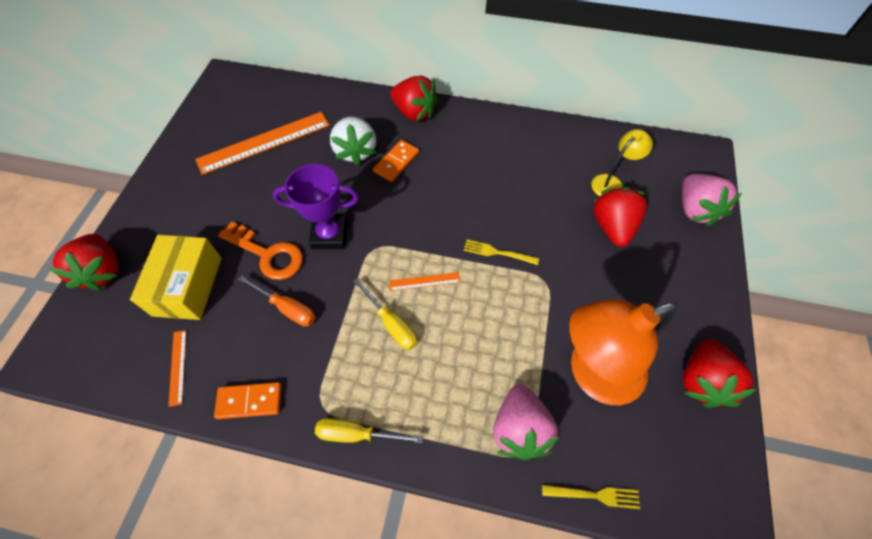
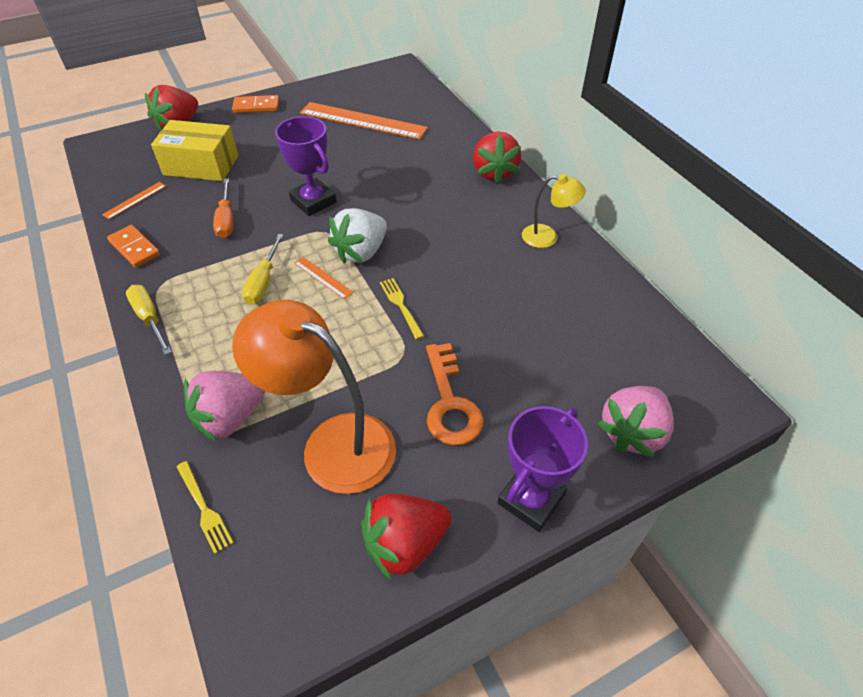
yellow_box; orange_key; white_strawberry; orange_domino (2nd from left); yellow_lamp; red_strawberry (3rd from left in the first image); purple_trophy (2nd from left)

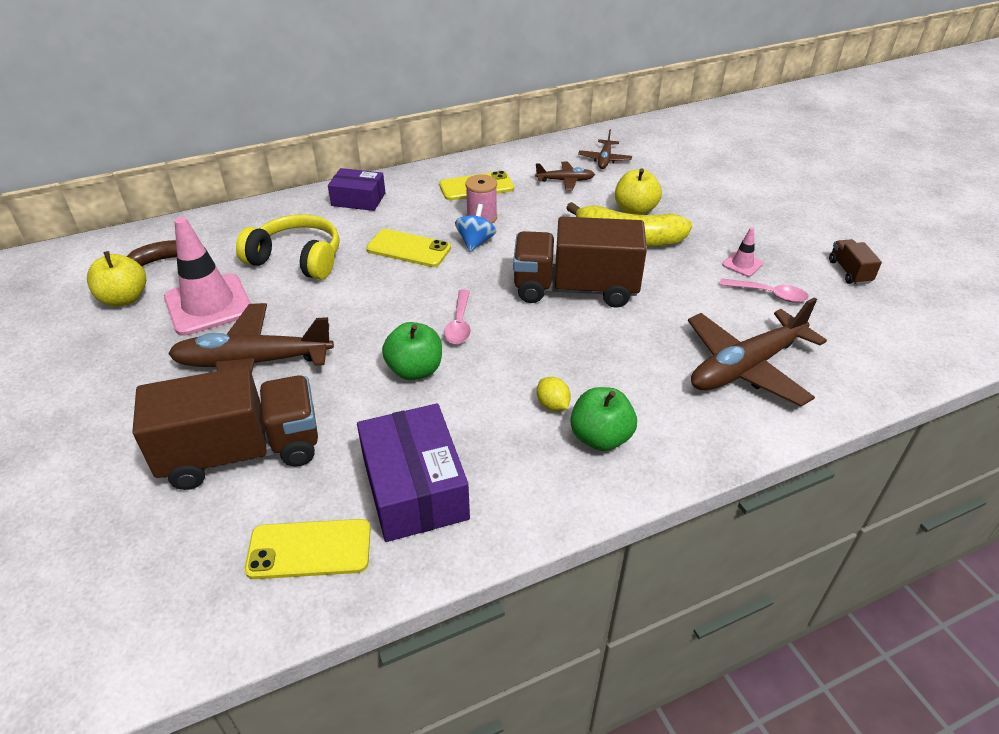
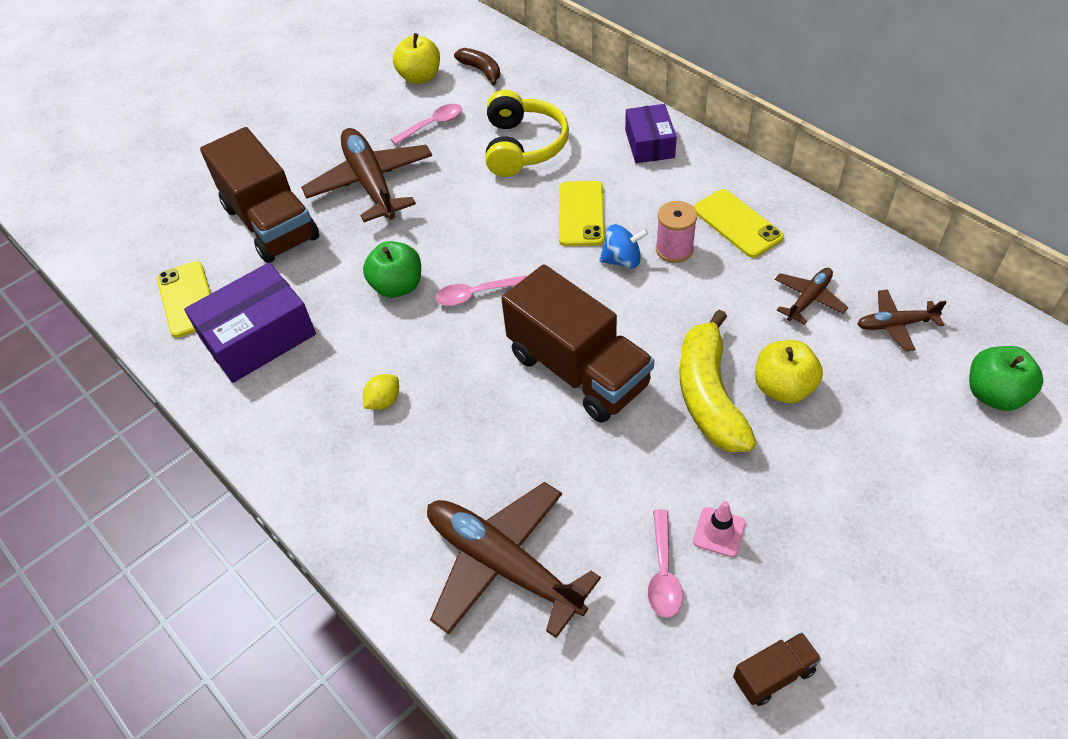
pink_spoon (1st from left); brown_truck (2nd from left); brown_plane (3rd from left); green_apple (2nd from left)

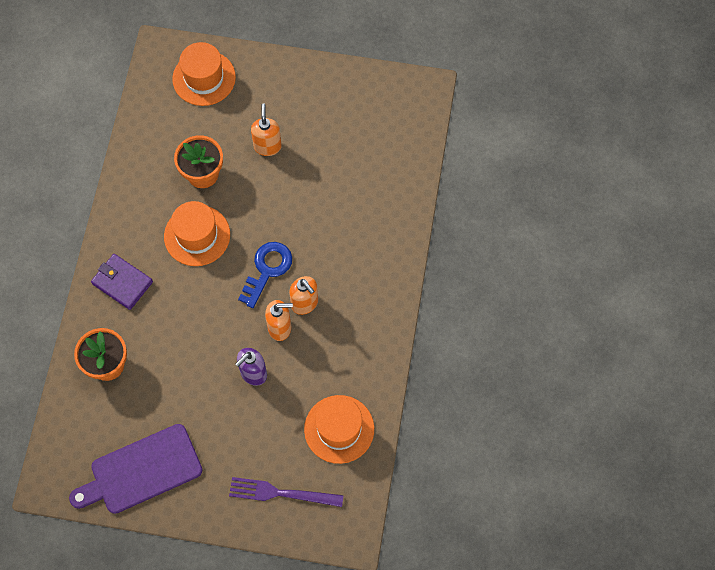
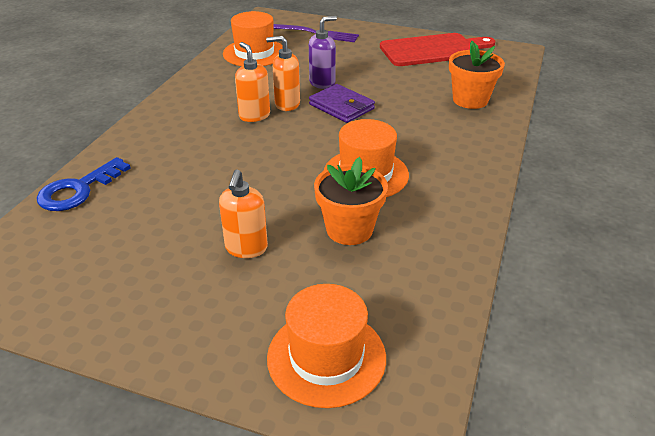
red_cutting_board; purple_wallet; blue_key

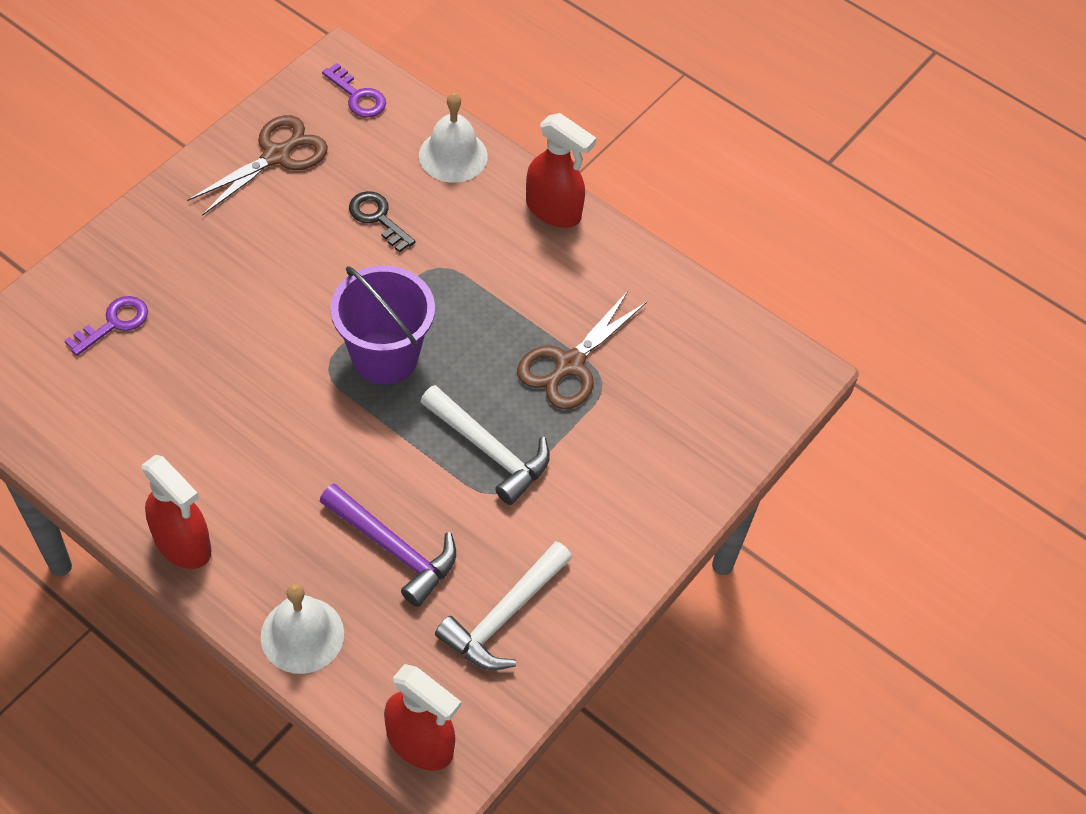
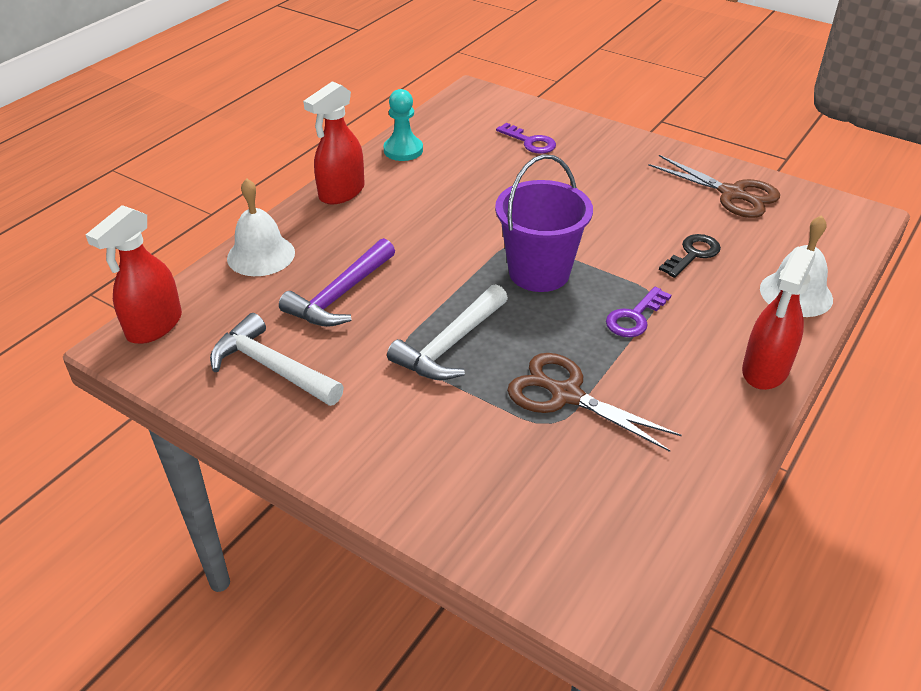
purple_key (2nd from left); turquoise_pawn

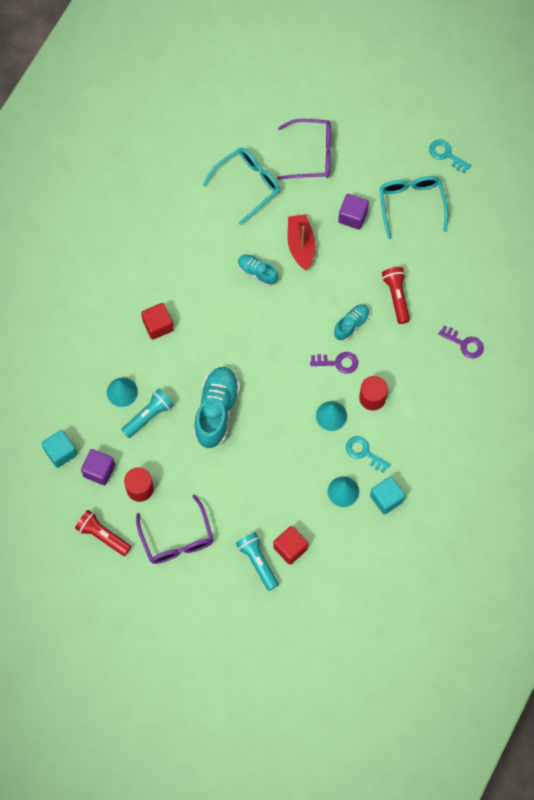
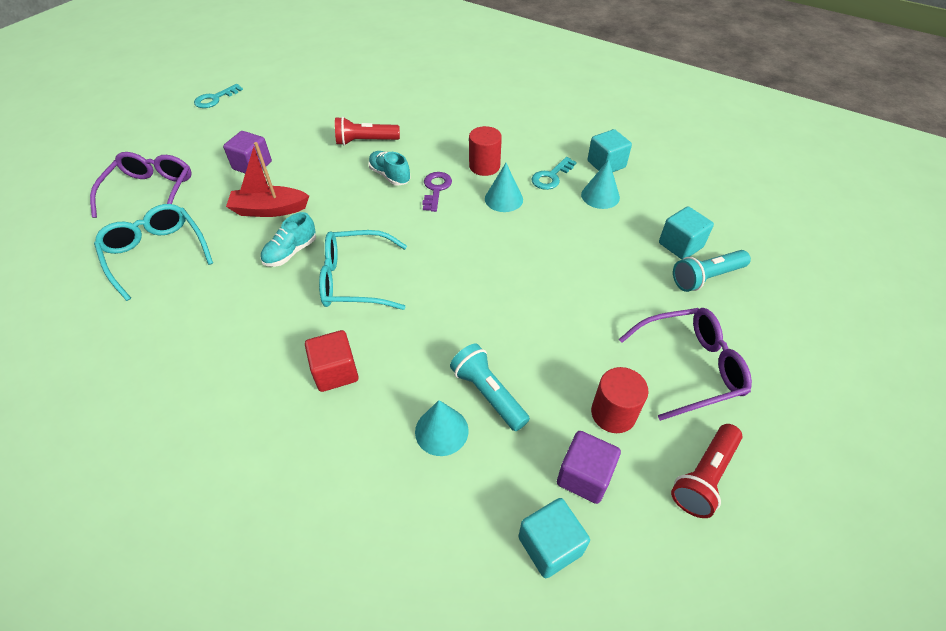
turquoise_shoe (1st from left in the first image); turquoise_cube (3rd from left); turquoise_glasses (2nd from left); purple_key (2nd from left in the first image)

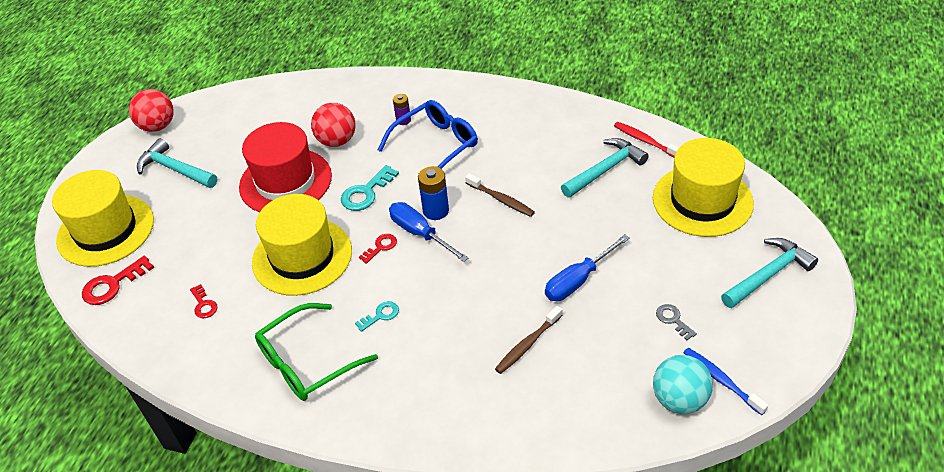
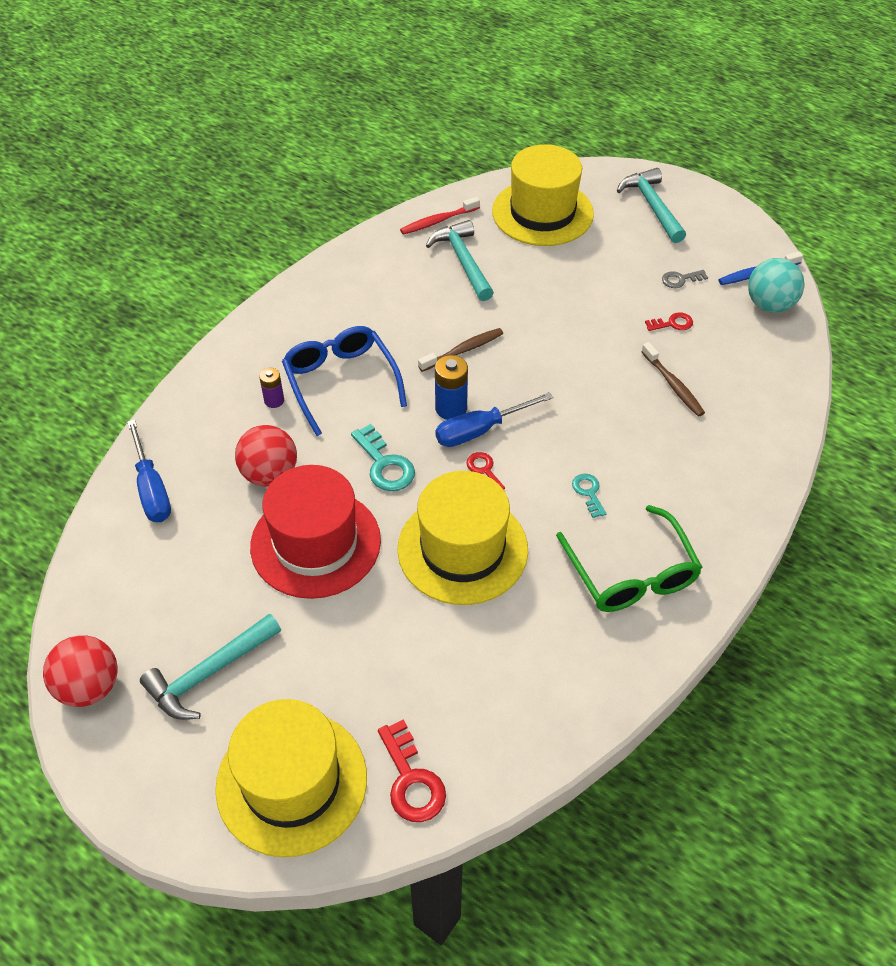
red_key (3rd from left); blue_screwdriver (1st from left)

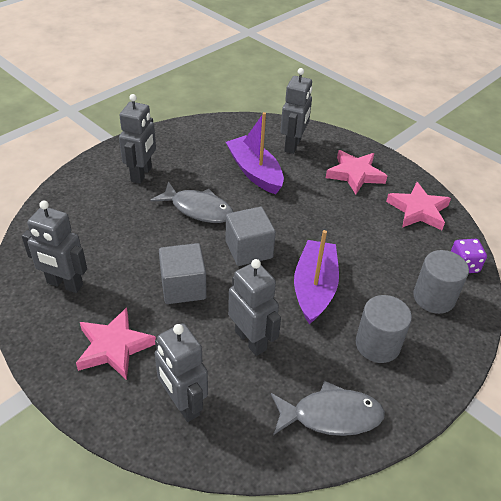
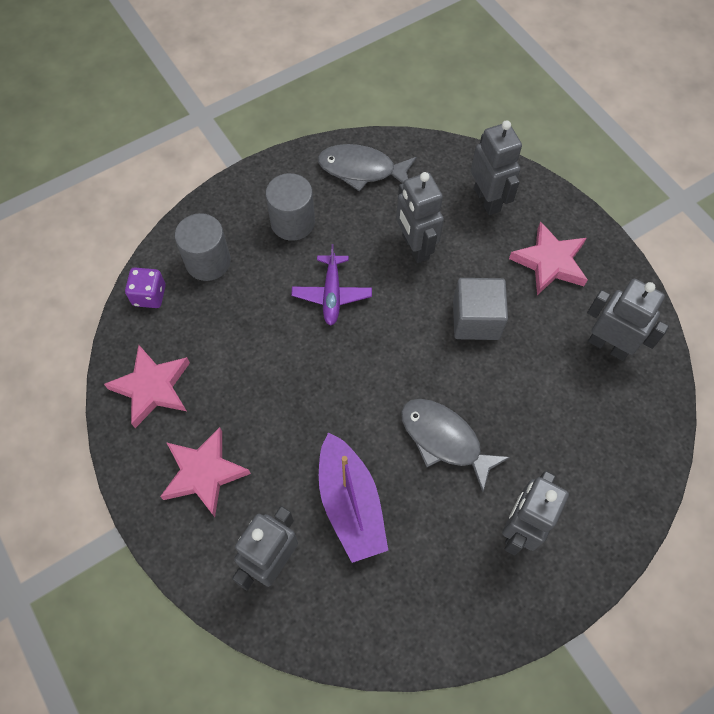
grey_cube (2nd from left in the first image); purple_plane

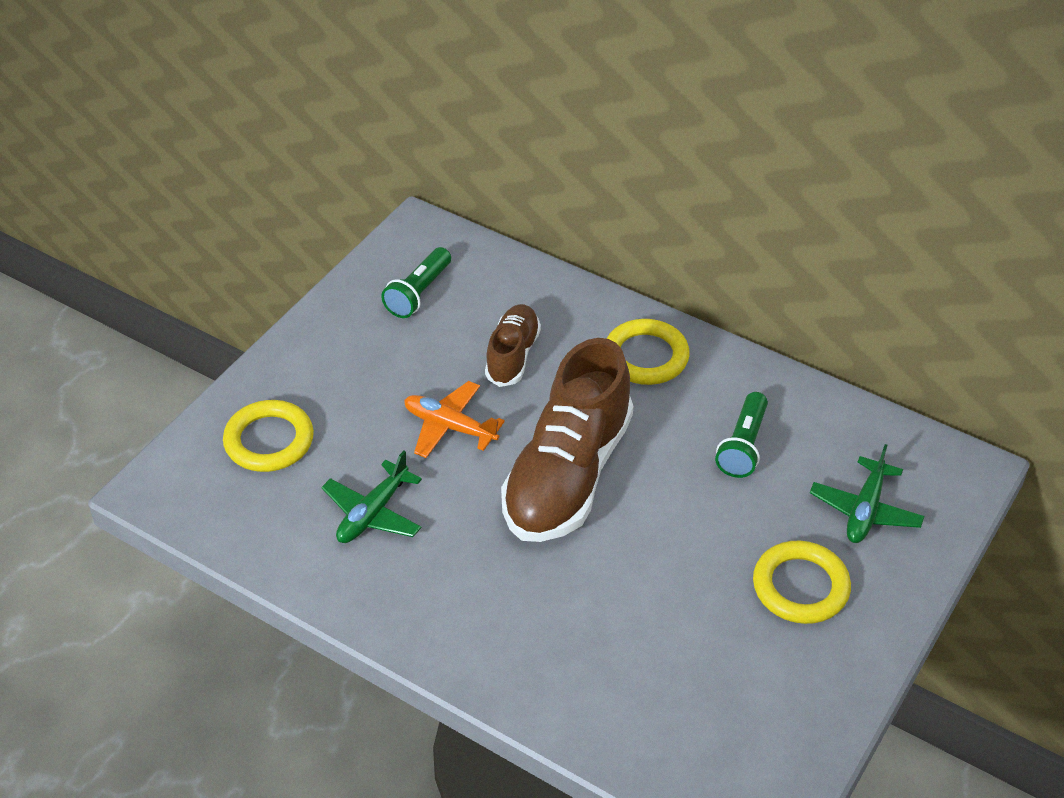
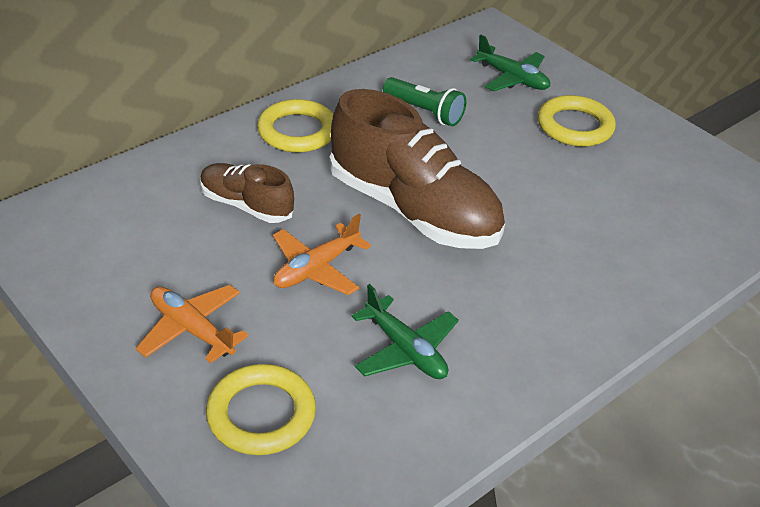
green_flashlight (1st from left in the first image); orange_plane (1st from left)

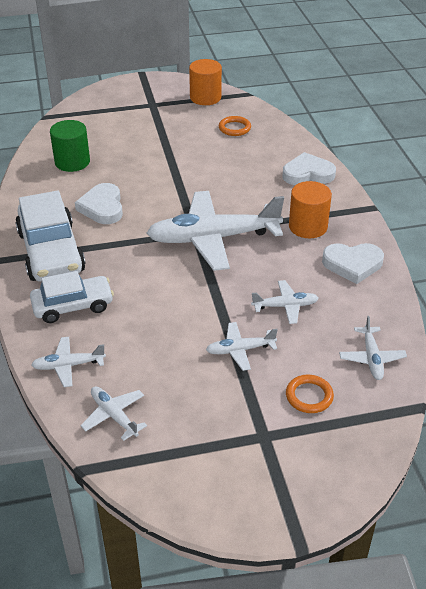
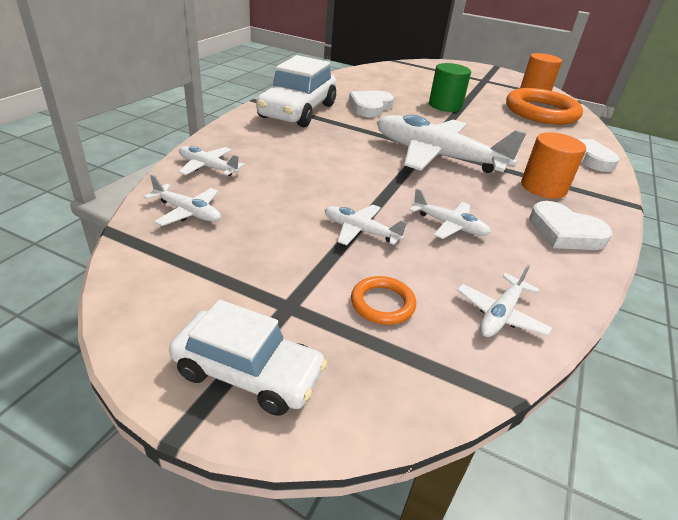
white_car (1st from left); green_cylinder; white_plane (1st from left); orange_ring (2nd from left)

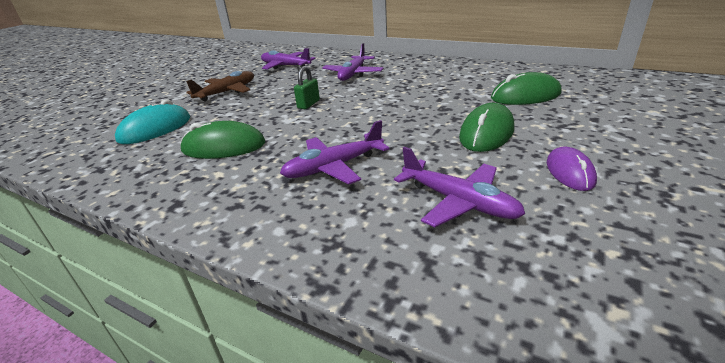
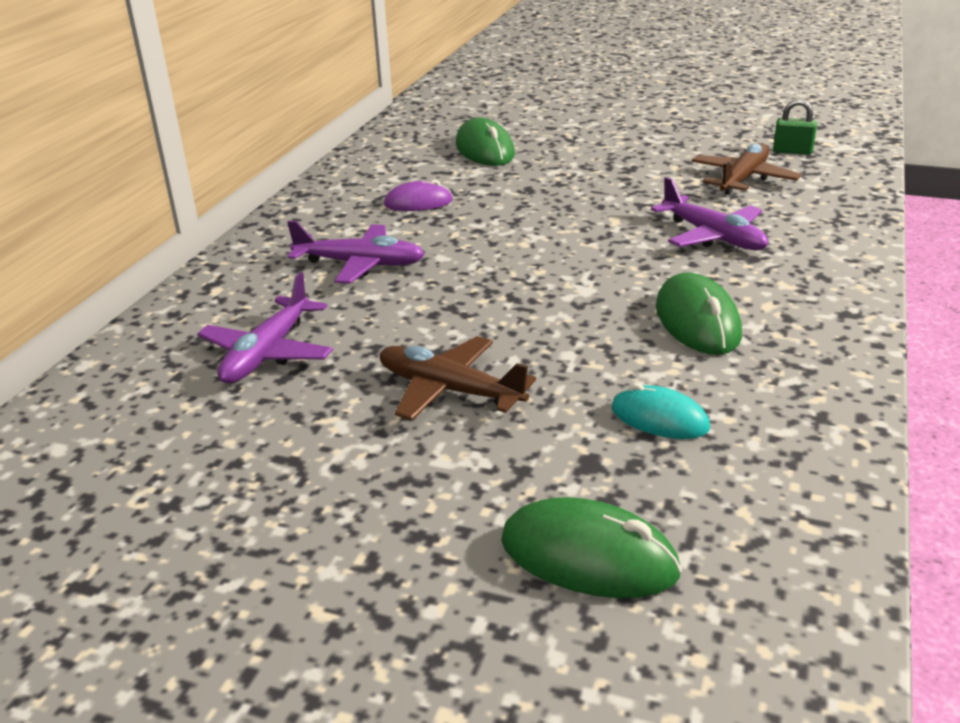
turquoise_mouse; green_padlock; brown_plane (2nd from left); green_mouse (2nd from left); purple_mouse

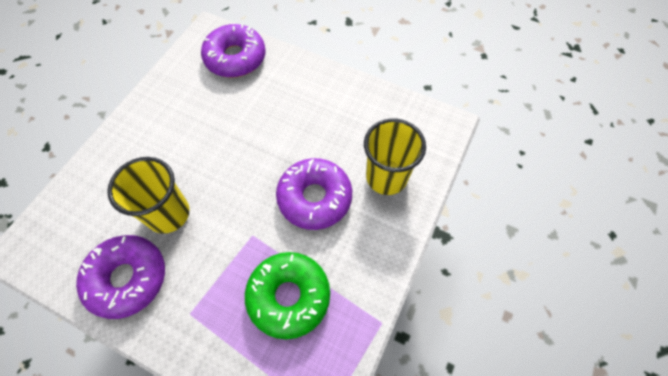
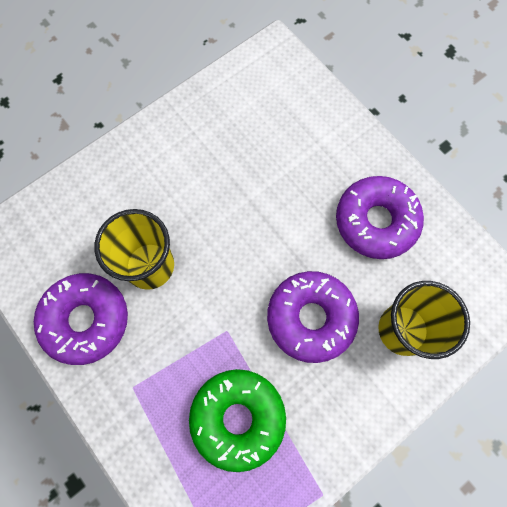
purple_donut (3rd from left)

